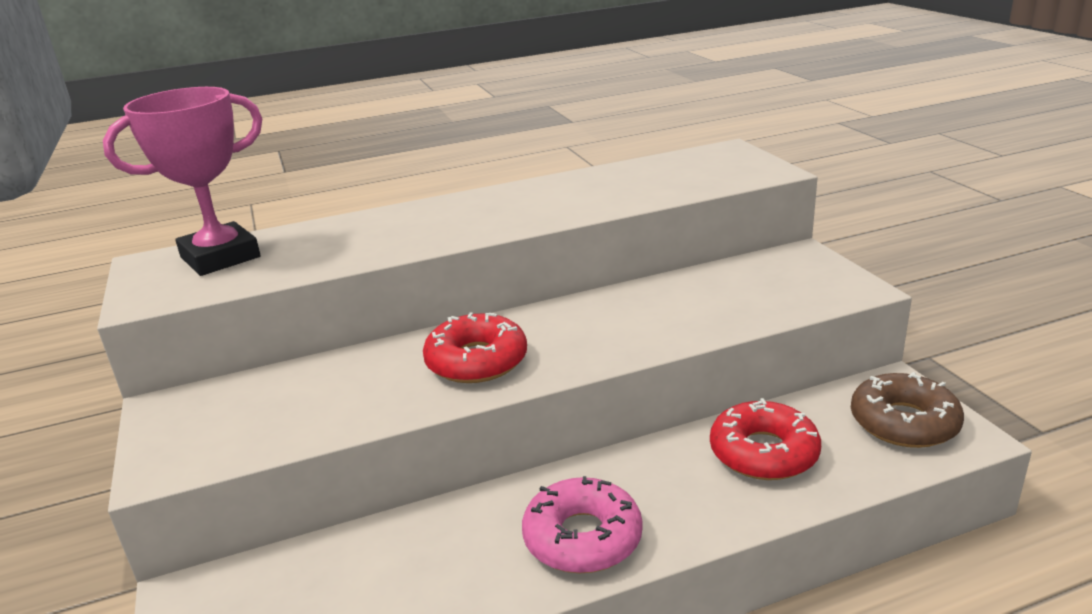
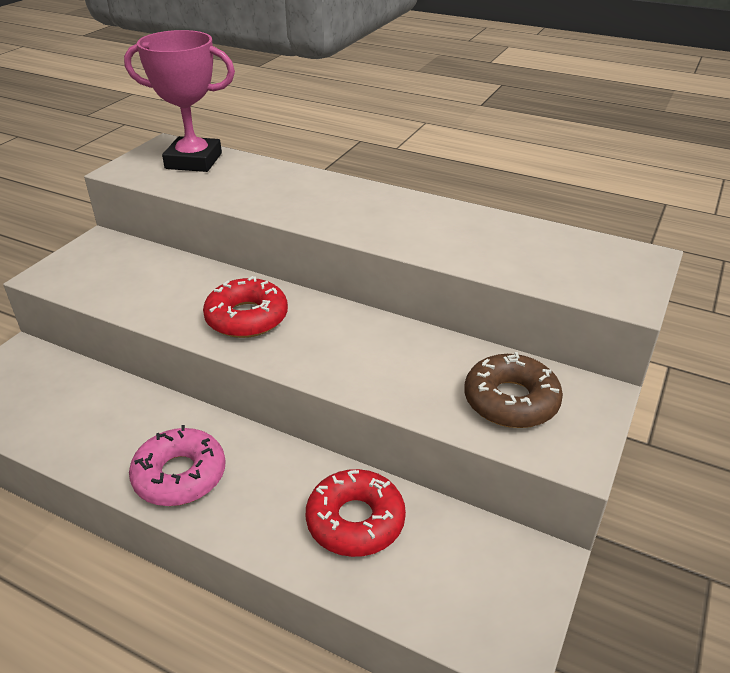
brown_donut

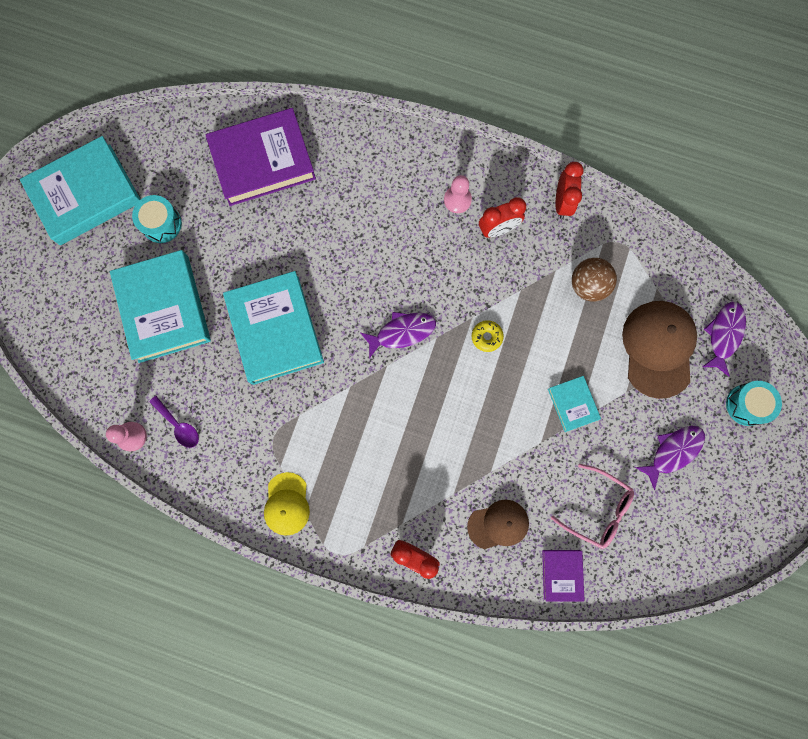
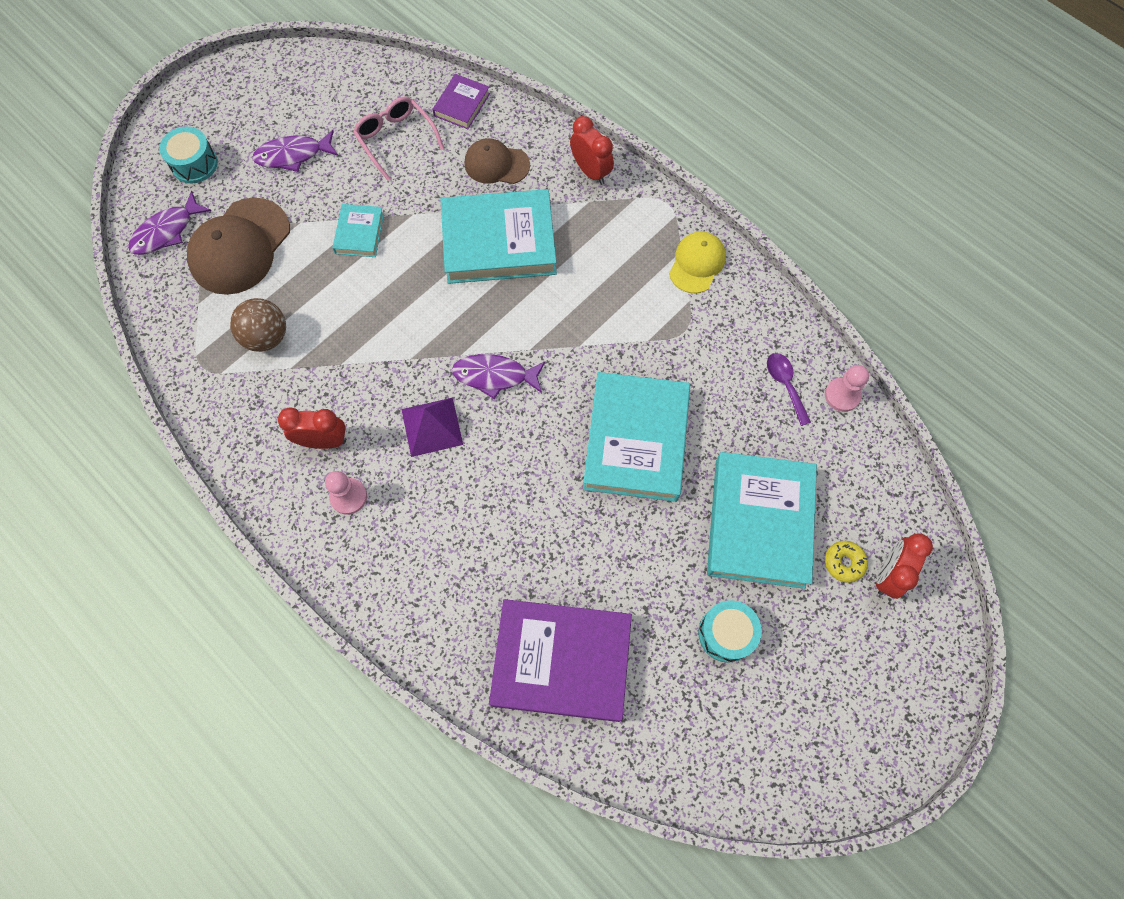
turquoise_book (2nd from left); yellow_donut; red_clock (3rd from left); purple_pyramid

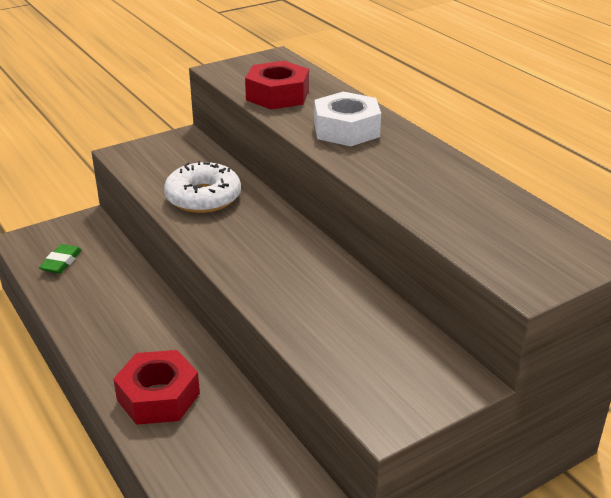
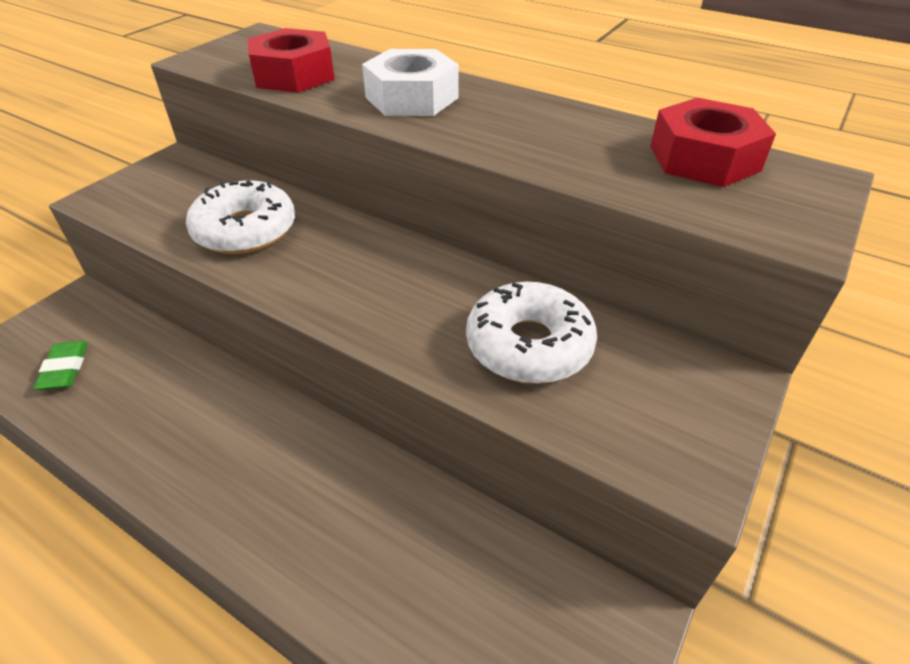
red_nut (2nd from left); white_donut (2nd from left)

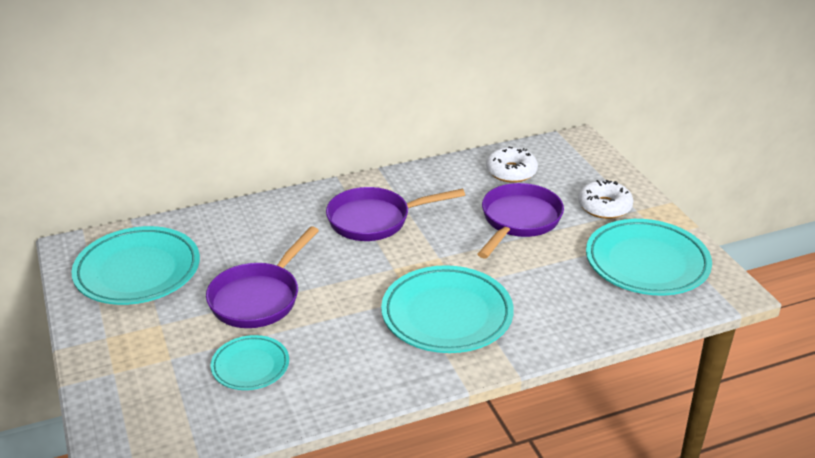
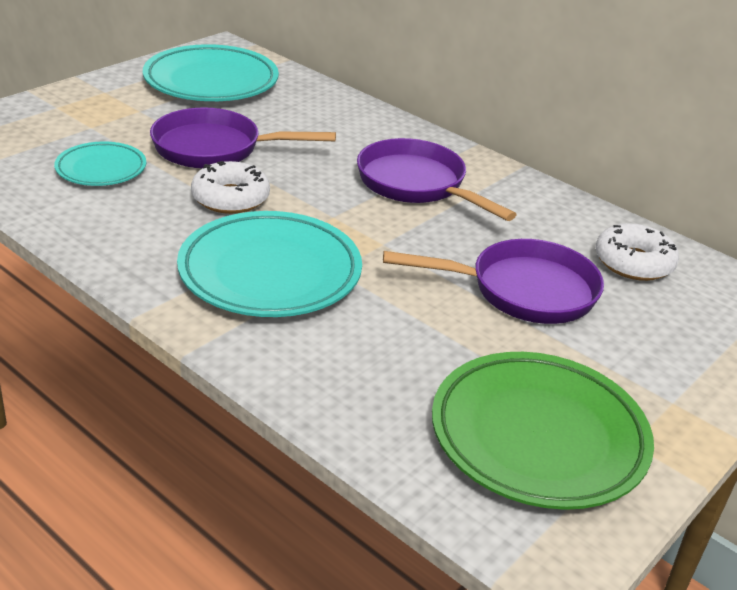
white_donut (1st from left); green_plate

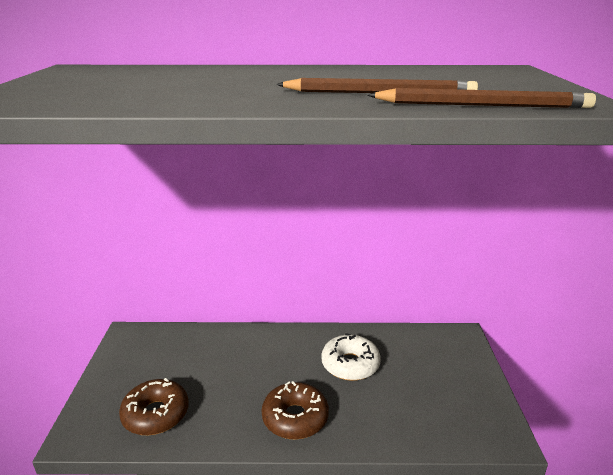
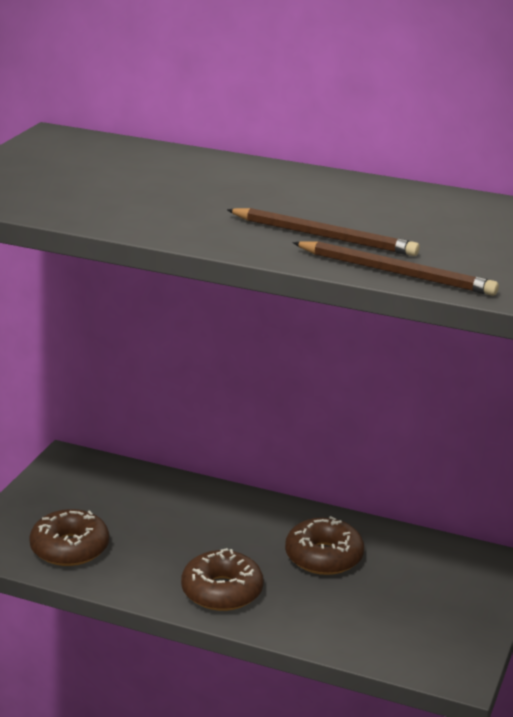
brown_donut (3rd from left)

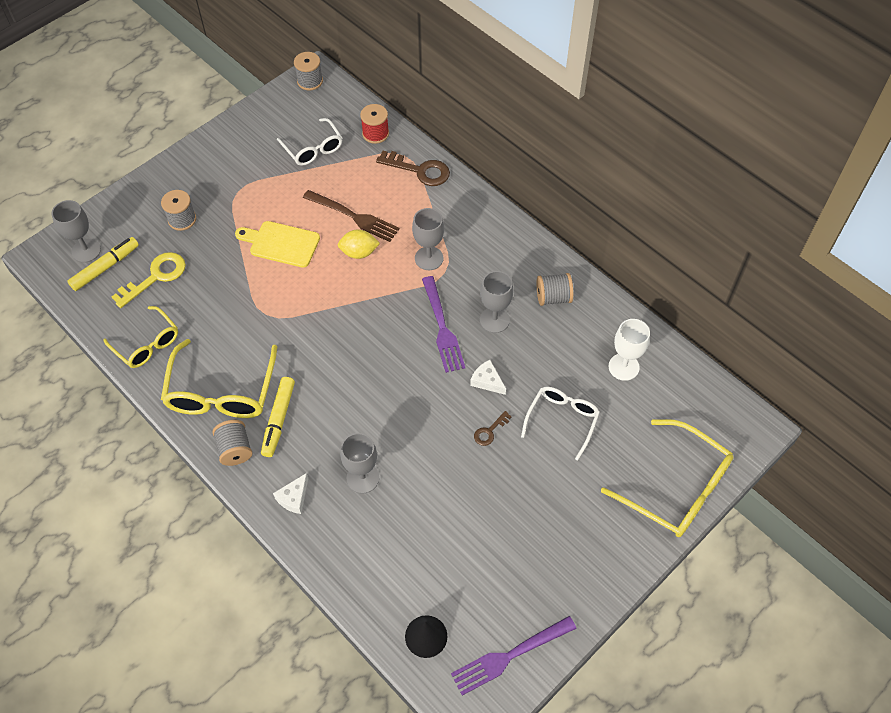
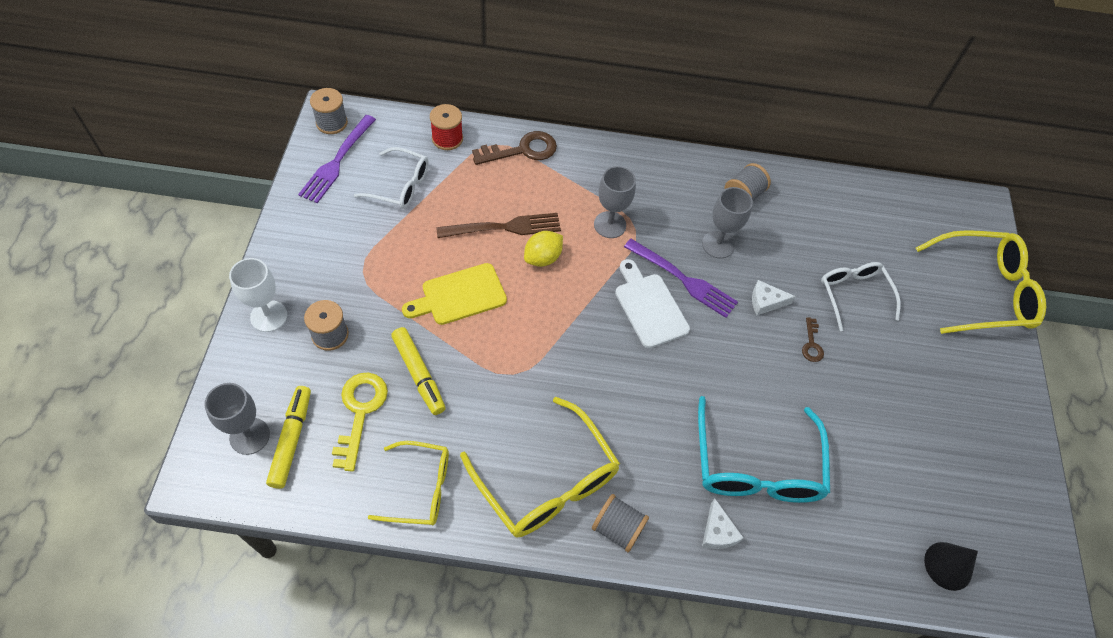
yellow_marker (2nd from left); turquoise_glasses; purple_fork (1st from left); white_goblet; white_cutting_board

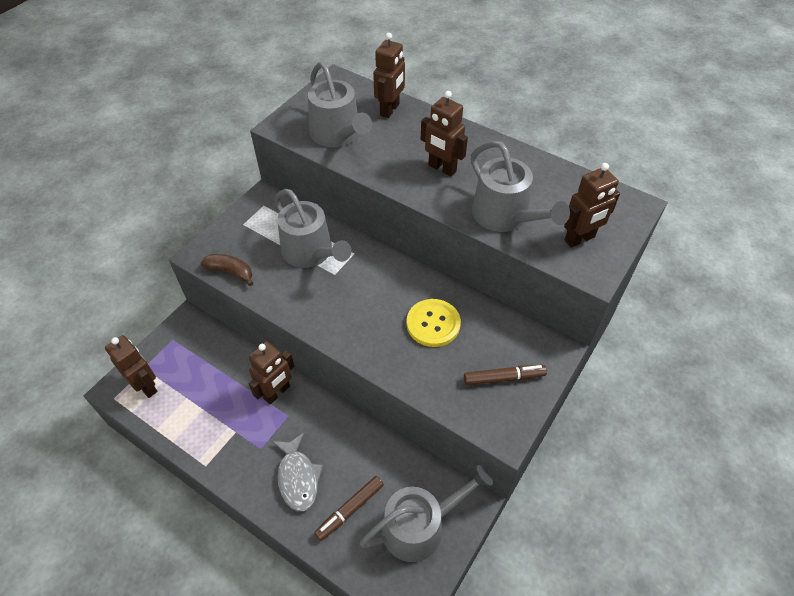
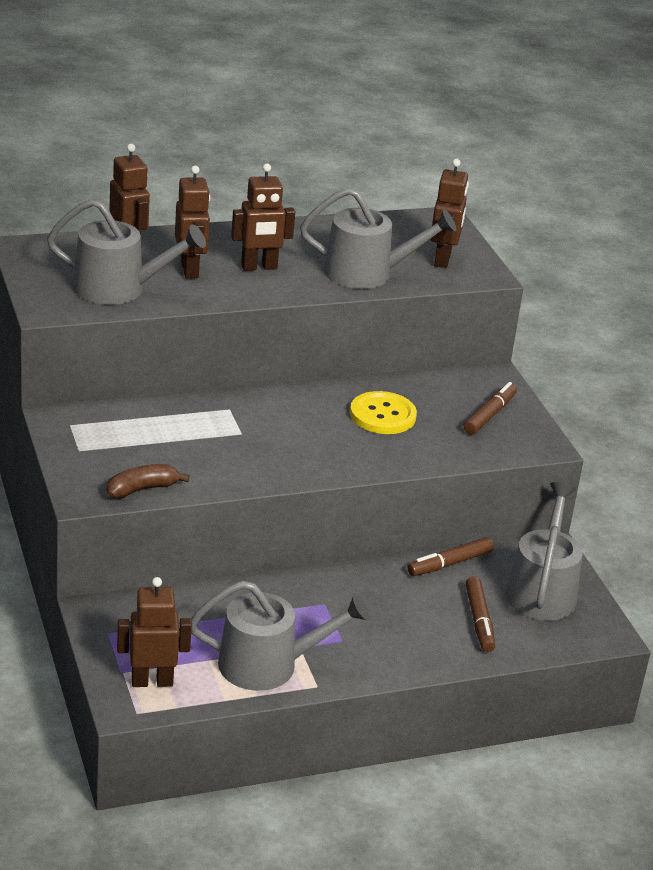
brown_robot (3rd from left); grey_fish; grey_watering_can (2nd from left); brown_marker (1st from left)

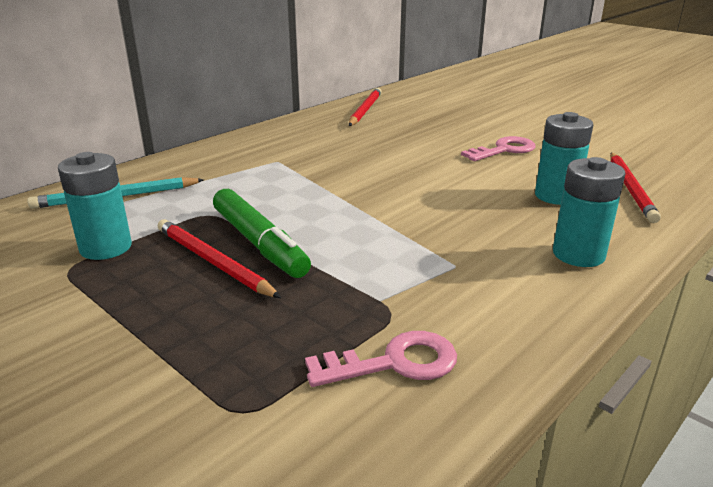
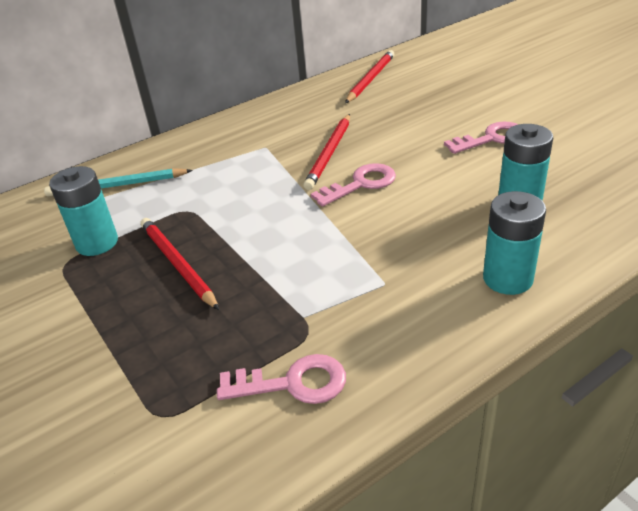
green_marker; red_pencil (2nd from left); pink_key (2nd from left)

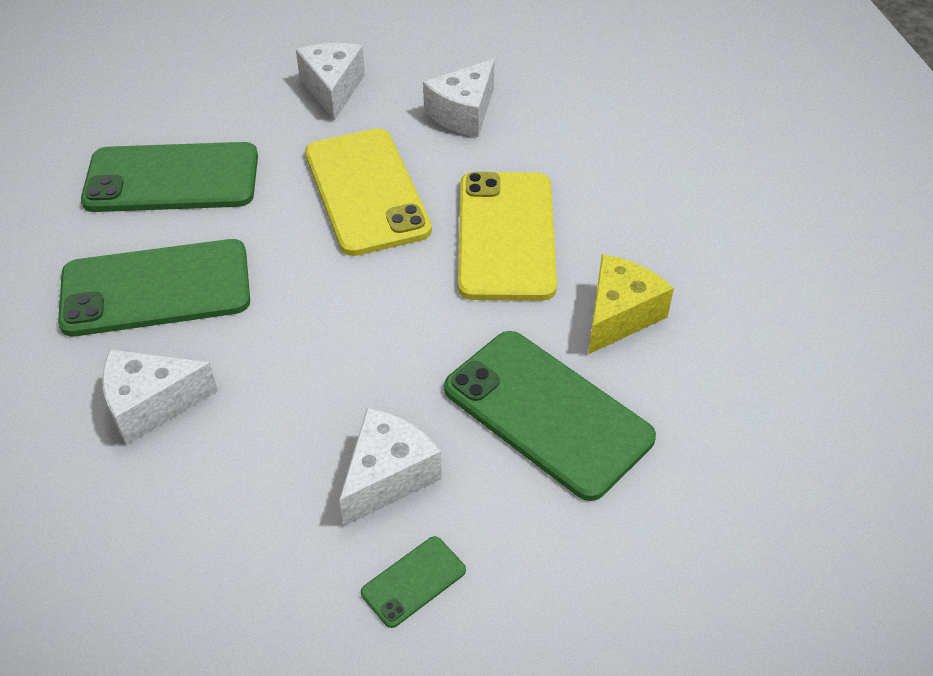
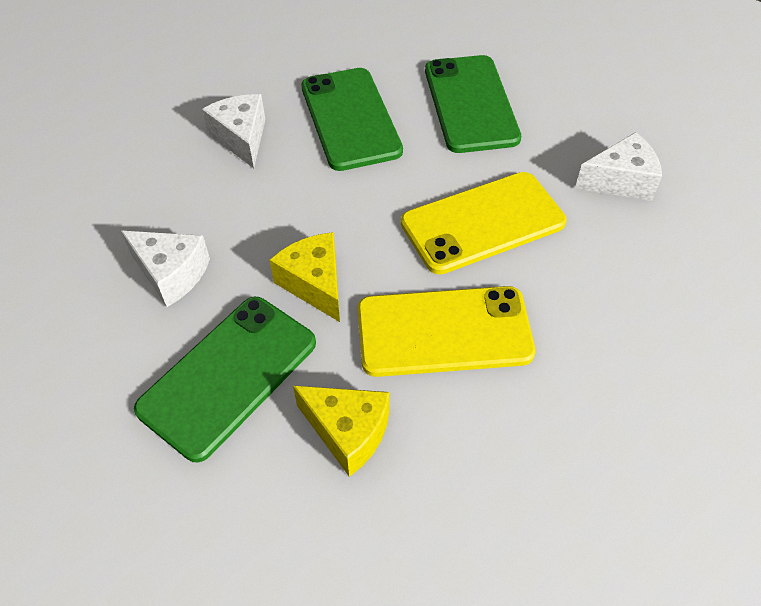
green_phone (3rd from left in the first image); white_cheese (4th from left in the first image); yellow_cheese (1st from left)

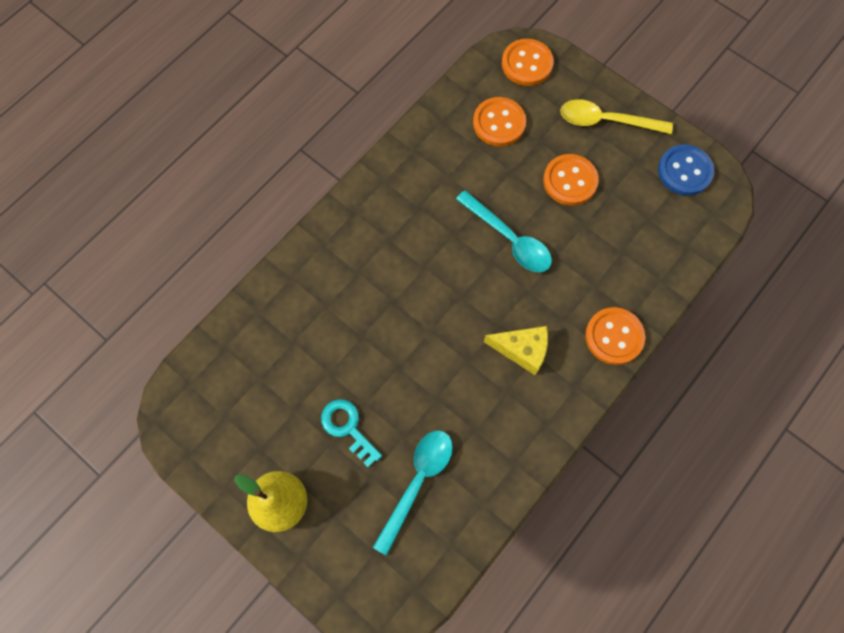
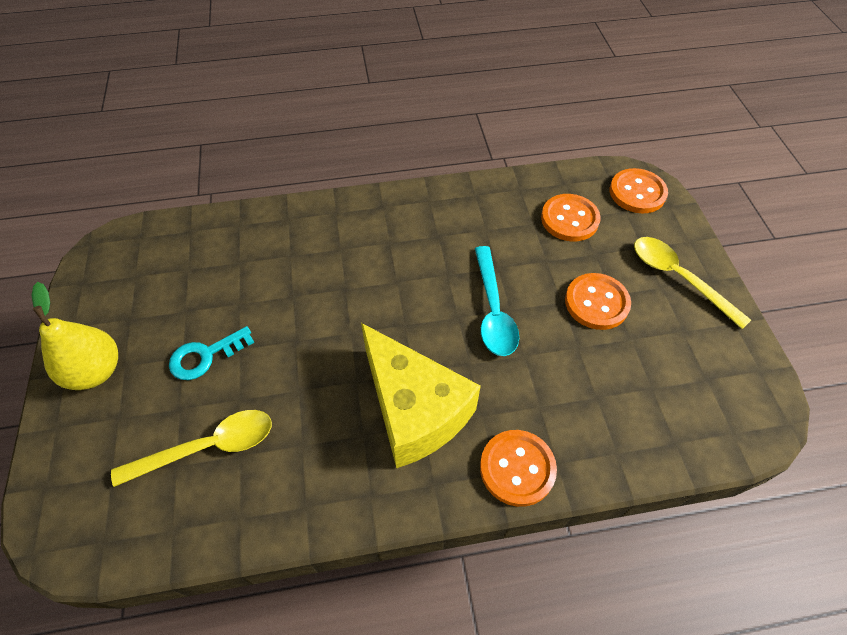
turquoise_key; yellow_spoon (1st from left); yellow_cheese; blue_button

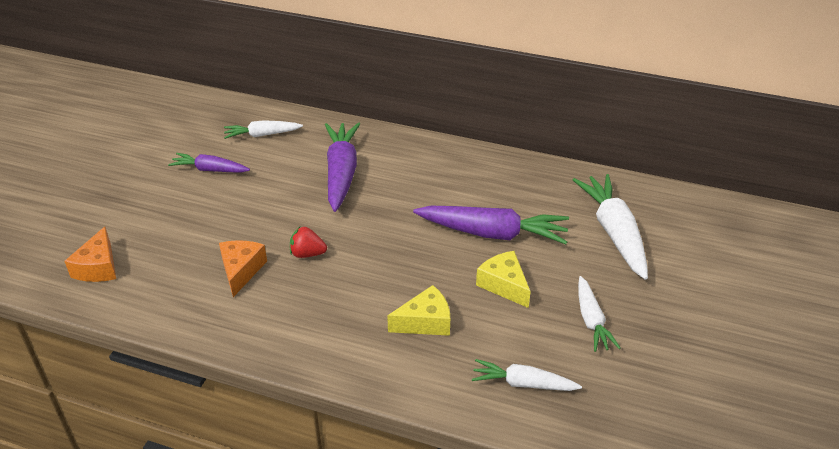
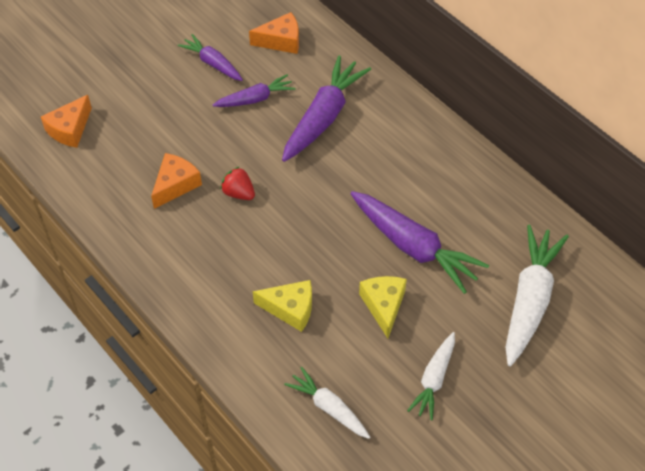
orange_cheese (3rd from left); purple_carrot (2nd from left)

